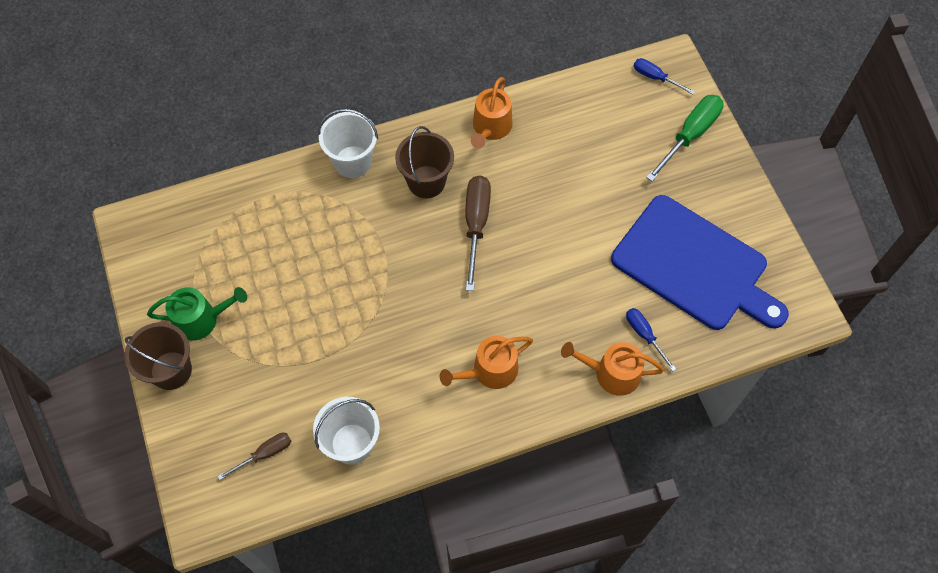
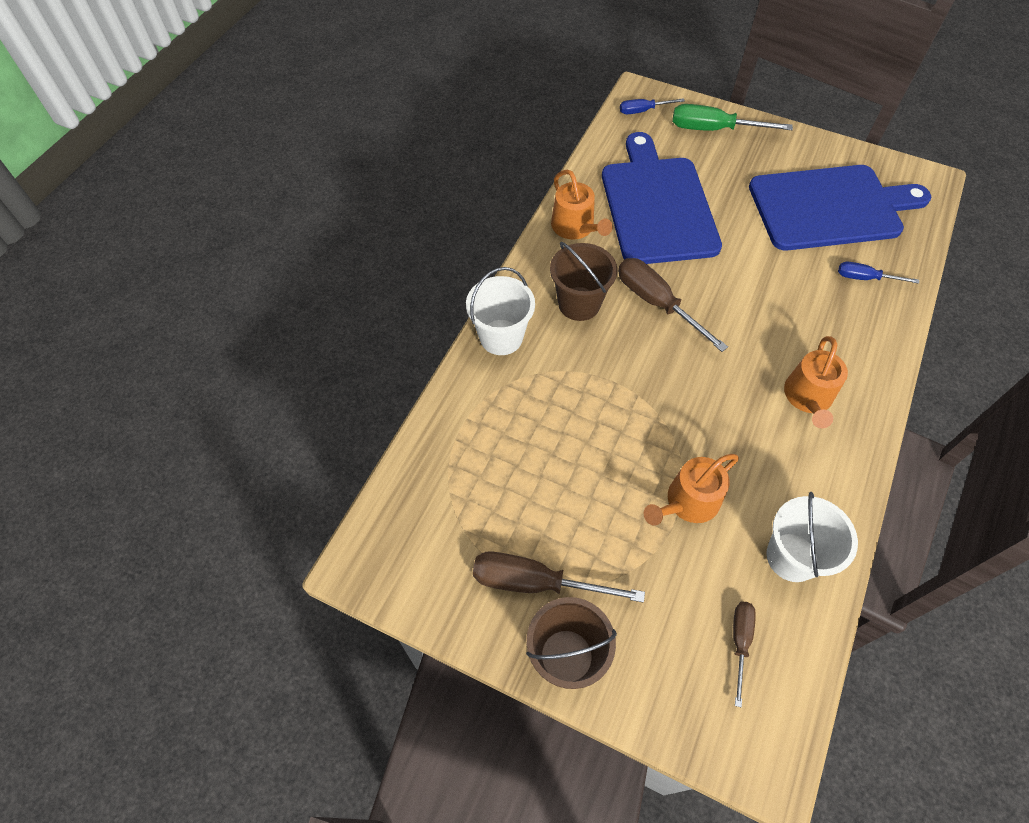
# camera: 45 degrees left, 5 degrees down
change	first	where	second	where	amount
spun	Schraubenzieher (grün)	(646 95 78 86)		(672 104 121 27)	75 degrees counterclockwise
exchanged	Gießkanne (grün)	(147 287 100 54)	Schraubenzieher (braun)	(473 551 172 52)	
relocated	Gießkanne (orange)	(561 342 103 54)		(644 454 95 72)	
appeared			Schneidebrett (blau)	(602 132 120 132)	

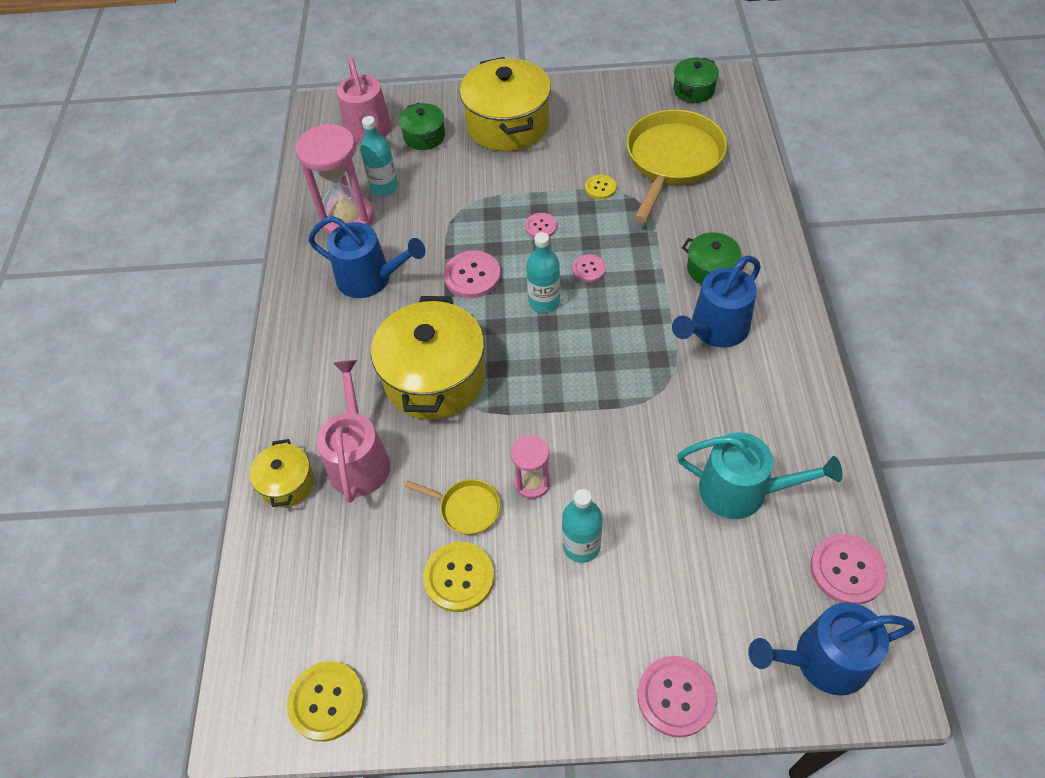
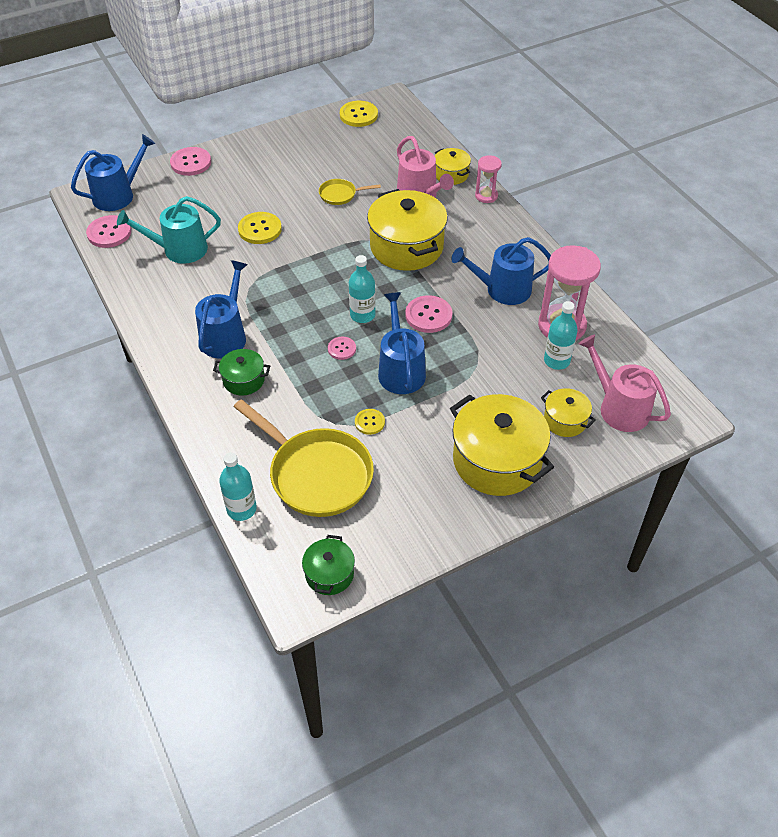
# camera: 150 degrees right, 5 degrees down
change	first	where	second	where	amount
colour	Kochtopf (grün)	(399 103 46 47)	Kochtopf (gelb)	(541 388 55 49)	
spun	Pfanne (gelb)	(626 109 101 113)		(234 399 140 118)	45 degrees counterclockwise
exchanged	Knopf (rosa)	(525 213 32 25)	Gießkanne (blau)	(378 292 48 102)	
relocated	Sanduhr (rosa)	(511 435 40 64)		(475 155 27 48)	
relocated	Flasche (türkis)	(562 489 40 74)		(219 452 38 69)	
relocated	Knopf (gelb)	(423 542 71 70)		(238 212 44 32)	

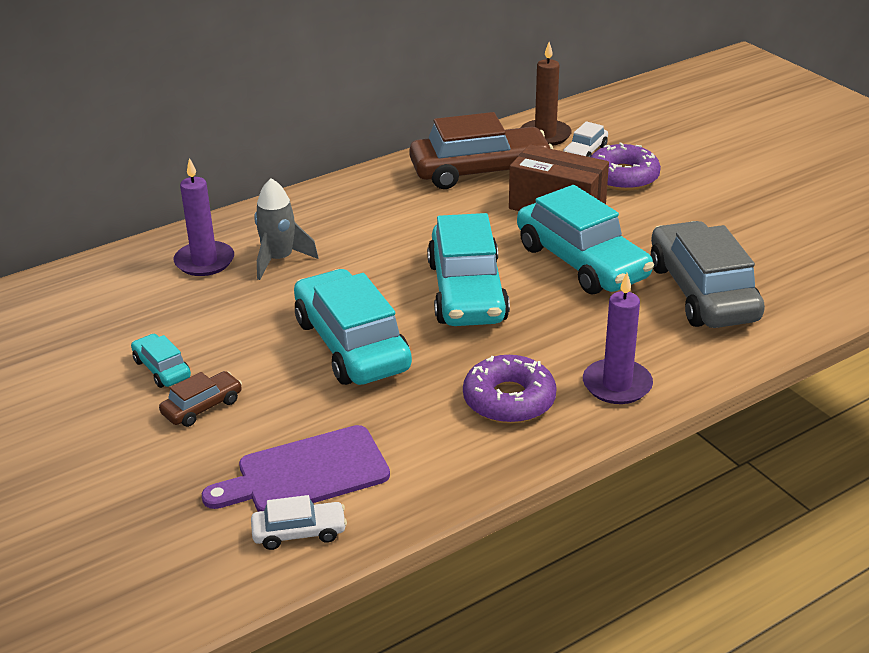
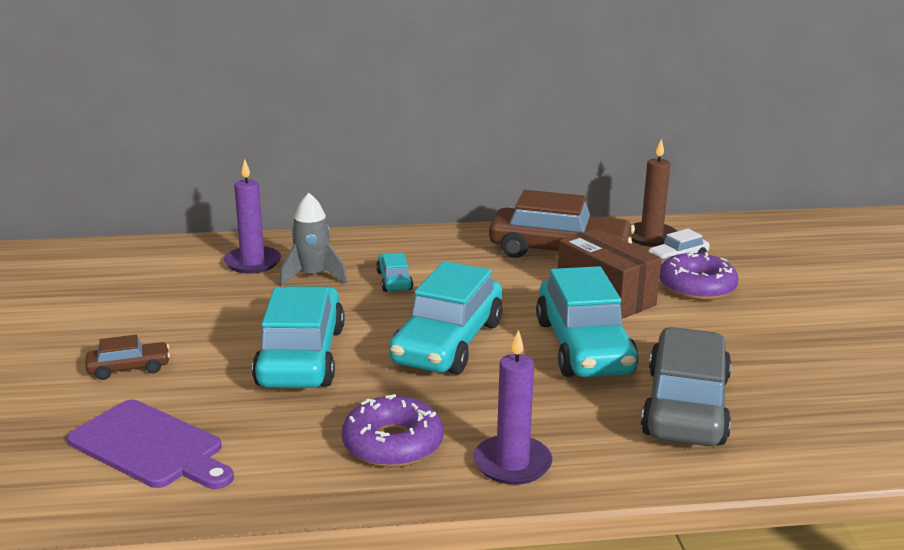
# camera: 25 degrees right, 10 degrees down
change	first	where	second	where	amount
relocated	Auto (türkis)	(131 334 60 54)		(376 253 37 39)	
spun	Schneidebrett (lila)	(202 425 188 87)		(67 400 167 89)	150 degrees counterclockwise
missing	Auto (weiß)	(251 495 96 55)			

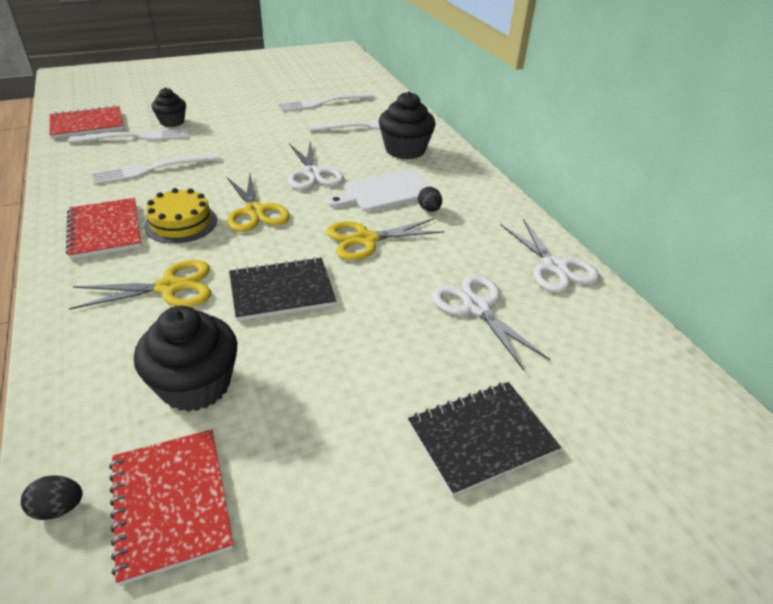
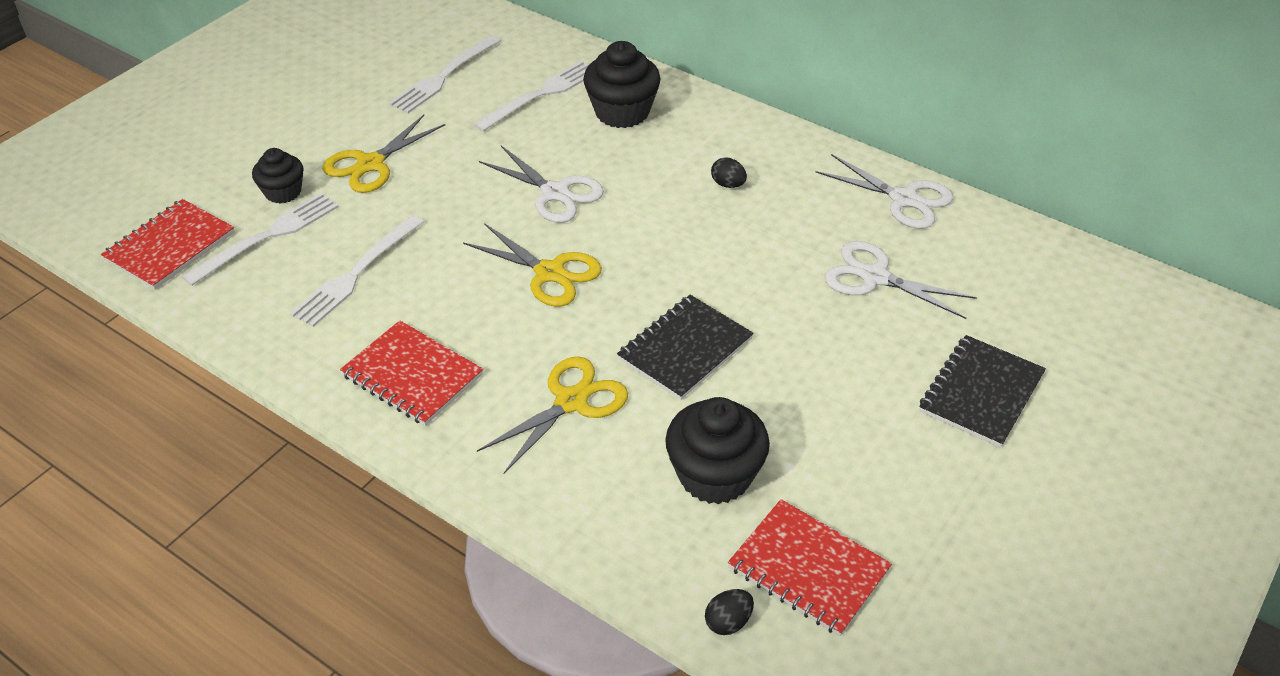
# camera: 30 degrees left, 5 degrees up
change	first	where	second	where	amount
missing	Schneidebrett (weiß)	(327 169 105 43)			
missing	Kuchen (gelb)	(144 188 73 56)			
relocated	Schere (gelb)	(326 218 118 42)		(322 115 123 78)	

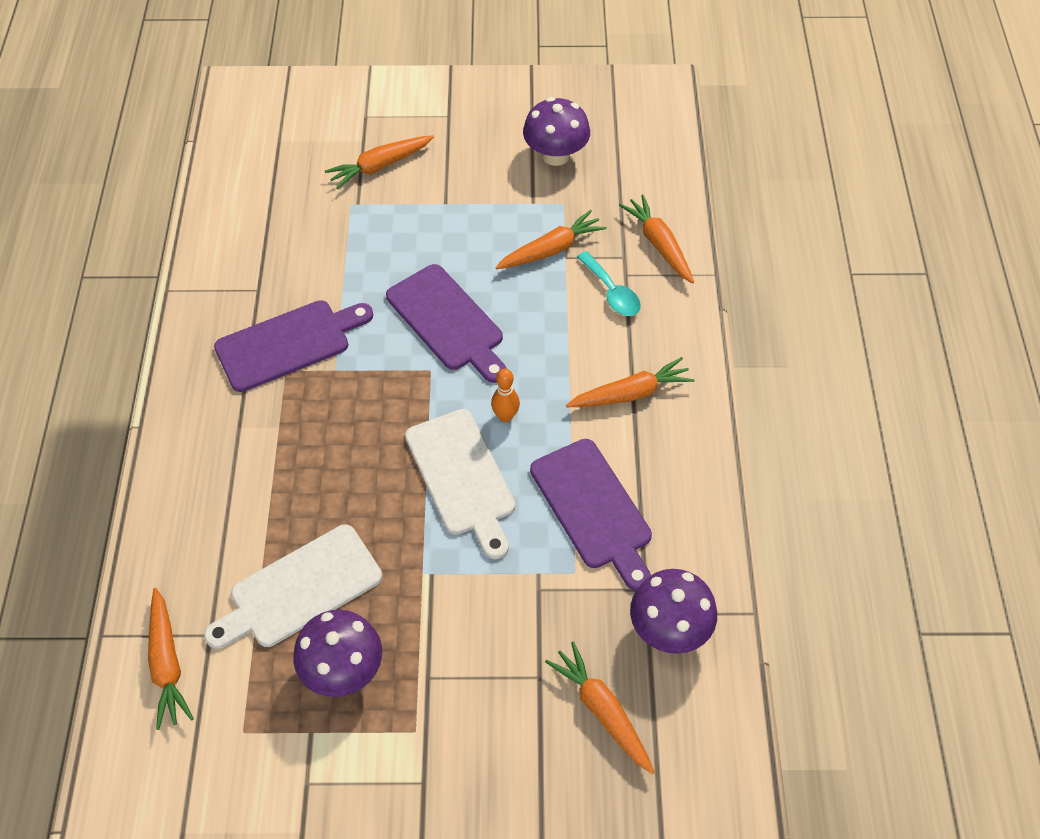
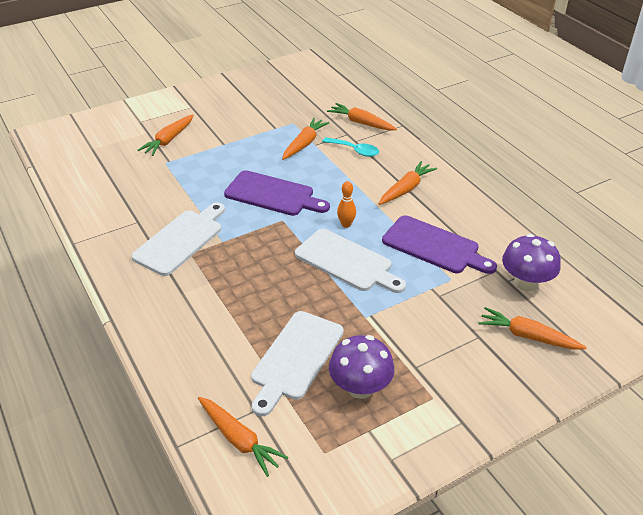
# camera: 30 degrees left, 15 degrees down
change	first	where	second	where	amount
missing	Pilz (lila)	(523 97 67 69)			
colour	Schneidebrett (lila)	(214 300 159 92)	Schneidebrett (weiß)	(131 202 94 74)	

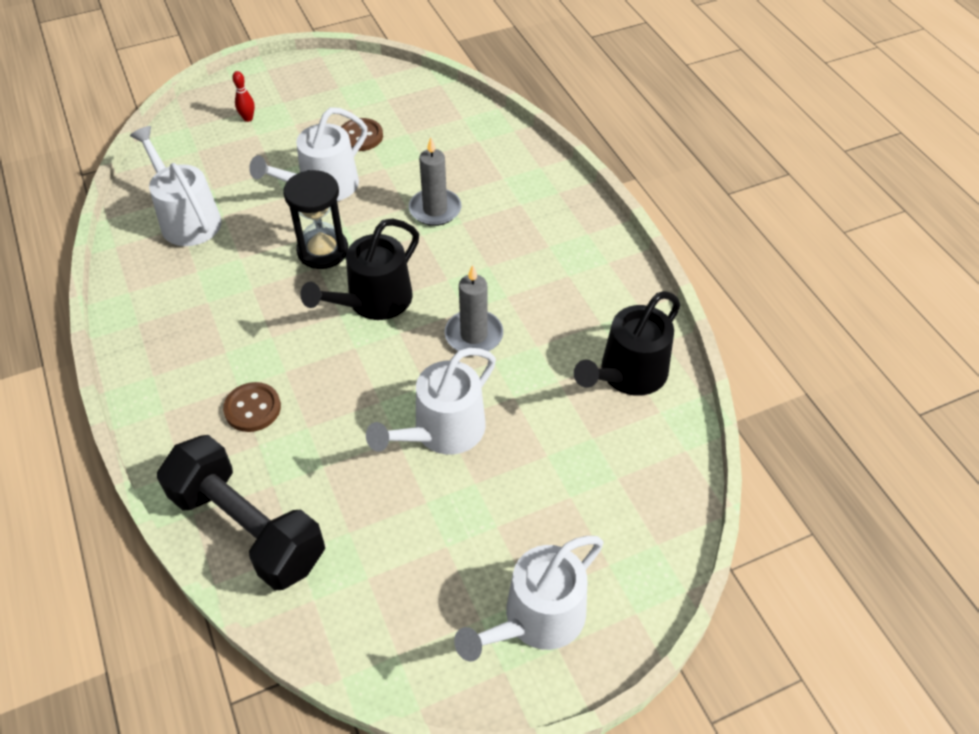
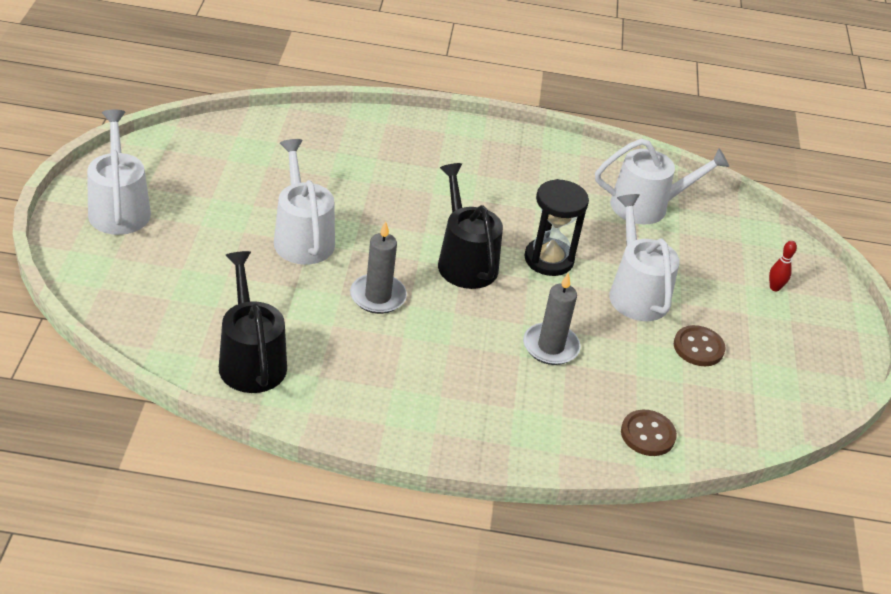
# camera: 115 degrees right, 10 degrees down
change	first	where	second	where	amount
relocated	Knopf (braun)	(223 382 58 50)		(621 410 56 46)	
missing	Hantel (schwarz)	(157 435 168 155)			

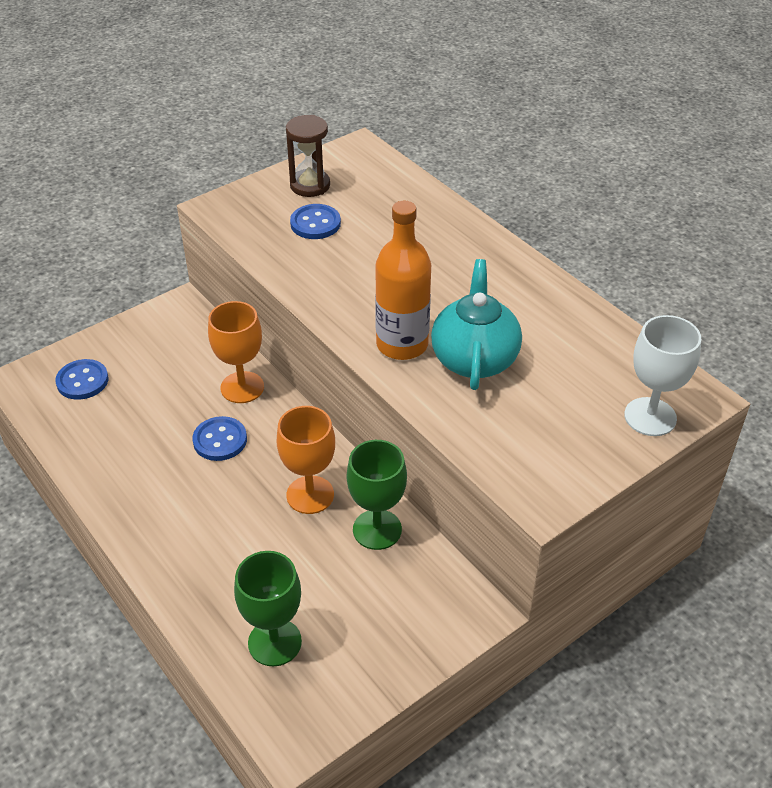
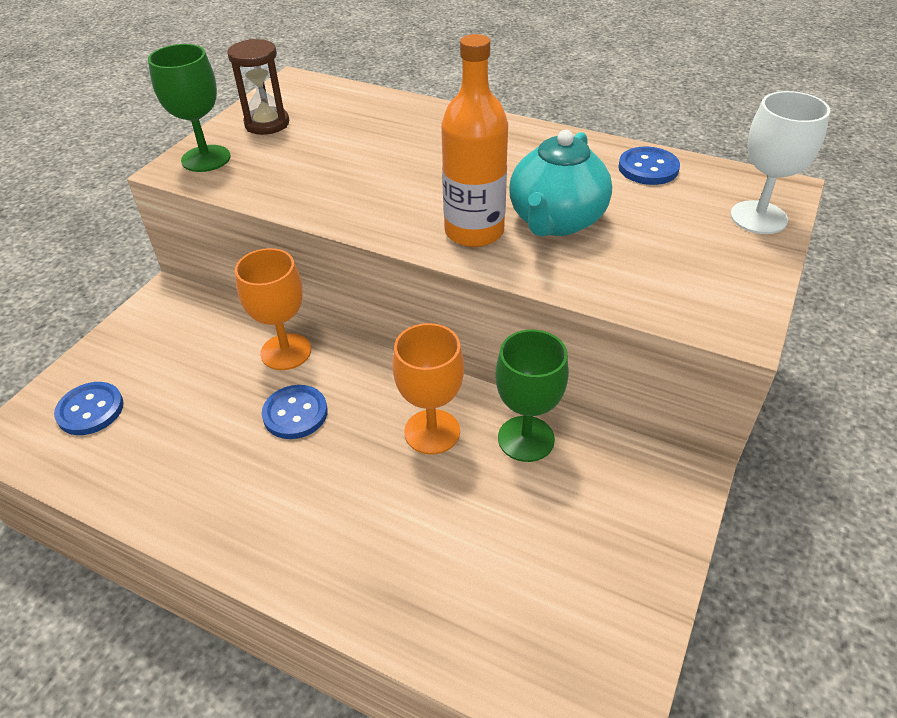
# camera: 25 degrees left, 0 degrees up
change	first	where	second	where	amount
relocated	Knopf (blau)	(290 204 51 35)		(618 147 62 38)	
spun	Teekanne (türkis)	(431 259 91 131)		(509 130 103 106)	135 degrees counterclockwise
relocated	Kelch (grün)	(234 551 68 115)		(148 44 83 128)	

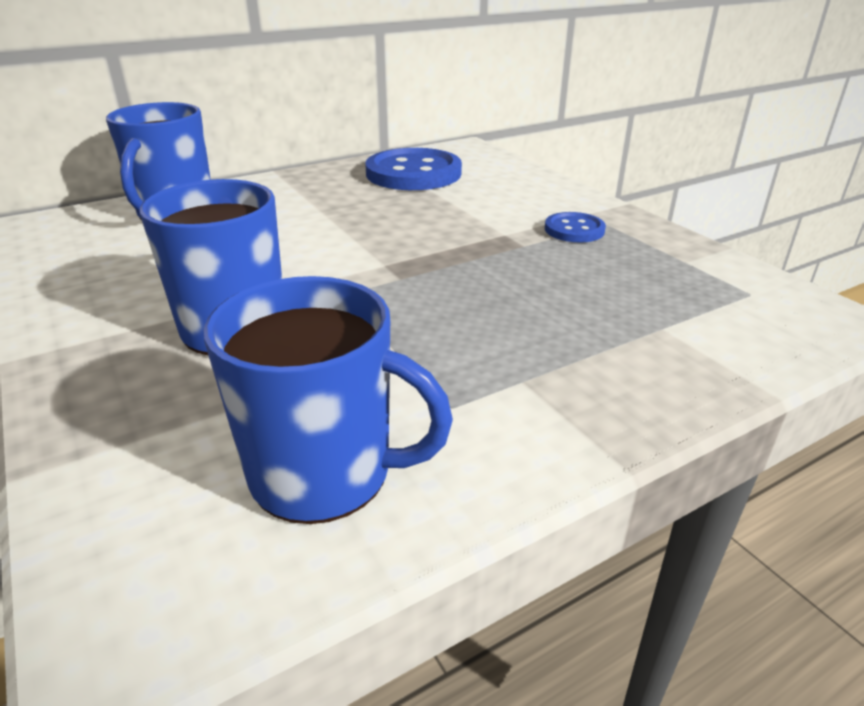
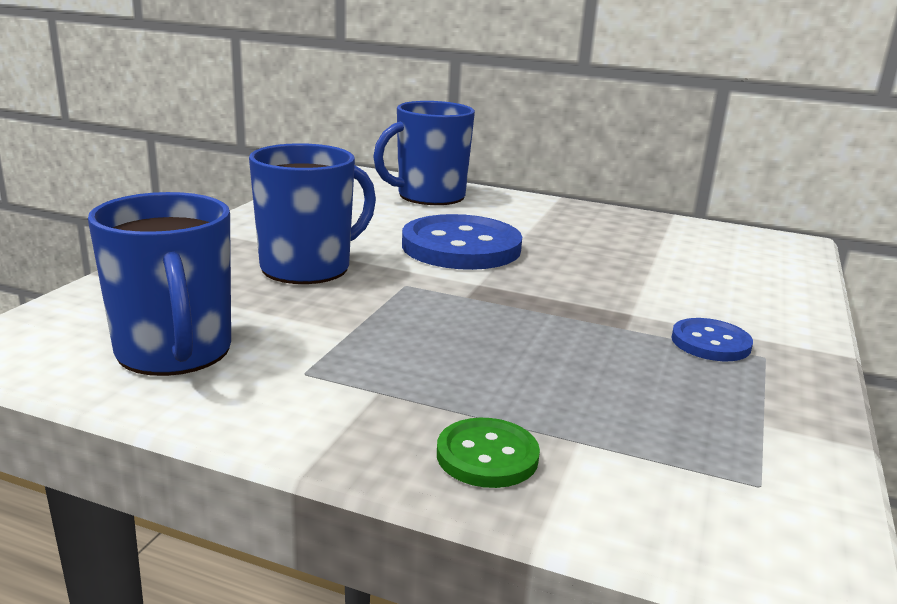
# camera: 50 degrees right, 10 degrees down
change	first	where	second	where	amount
relocated	Knopf (blau)	(365 148 97 42)		(402 214 120 56)	
appeared			Knopf (grün)	(437 418 103 70)	

